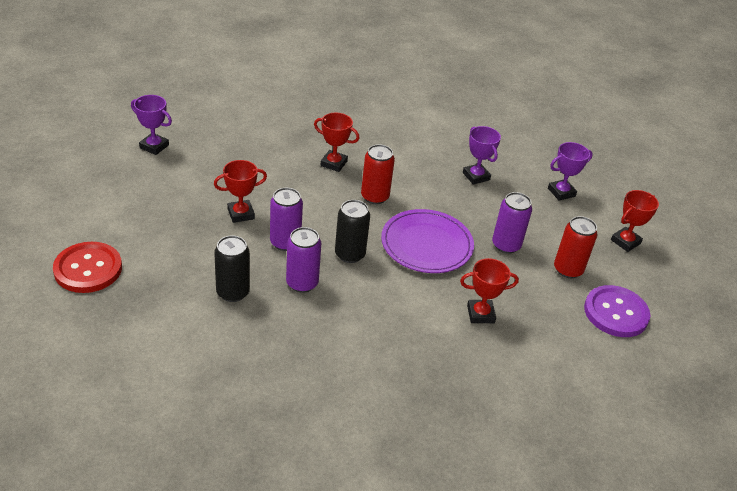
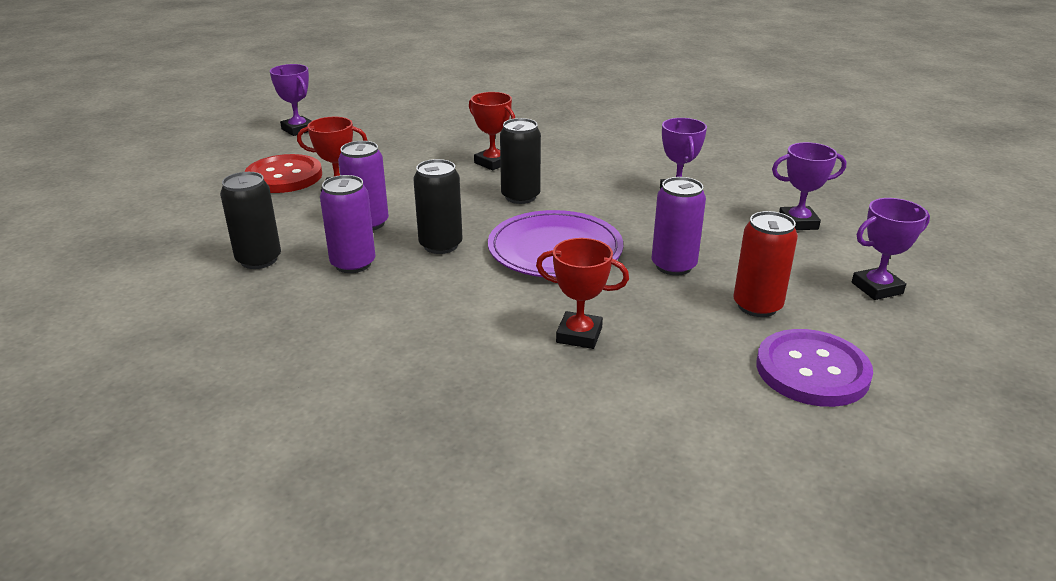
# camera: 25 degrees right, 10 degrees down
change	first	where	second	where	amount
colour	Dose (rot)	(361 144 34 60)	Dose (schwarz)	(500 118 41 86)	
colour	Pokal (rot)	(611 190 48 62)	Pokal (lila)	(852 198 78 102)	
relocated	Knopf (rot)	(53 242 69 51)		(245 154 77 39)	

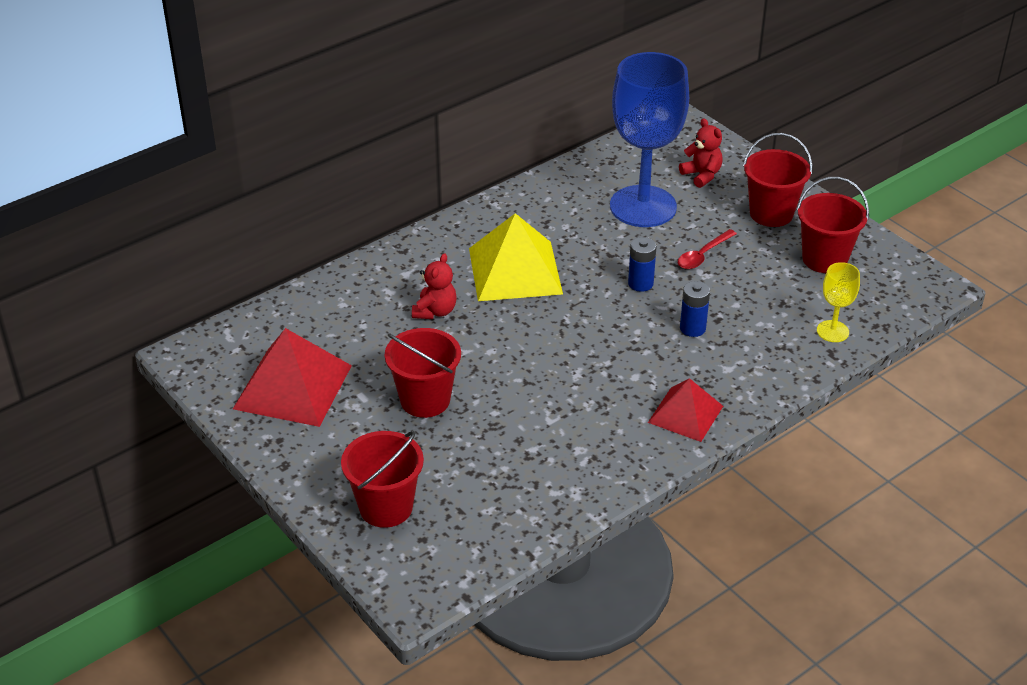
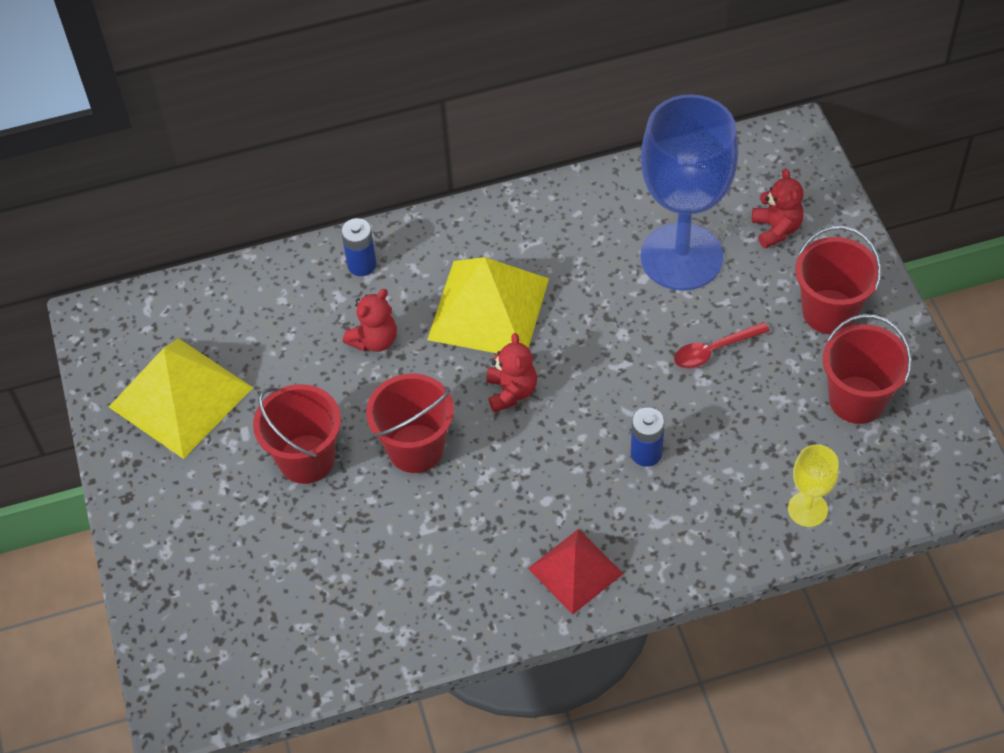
# camera: 25 degrees right, 15 degrees up
change	first	where	second	where	amount
relocated	Batterie (blau)	(628 237 29 55)		(341 218 36 58)	
colour	Pyramide (rot)	(233 328 119 99)	Pyramide (gelb)	(109 338 144 121)	
relocated	Eimer (rot)	(341 431 83 97)		(366 374 88 99)	
appeared			Teddybär (rot)	(486 333 51 79)	

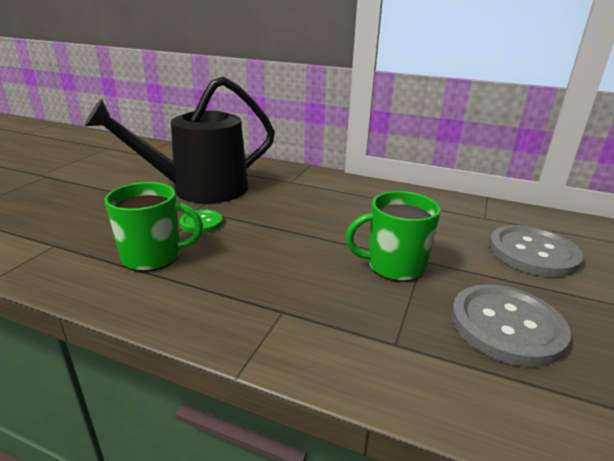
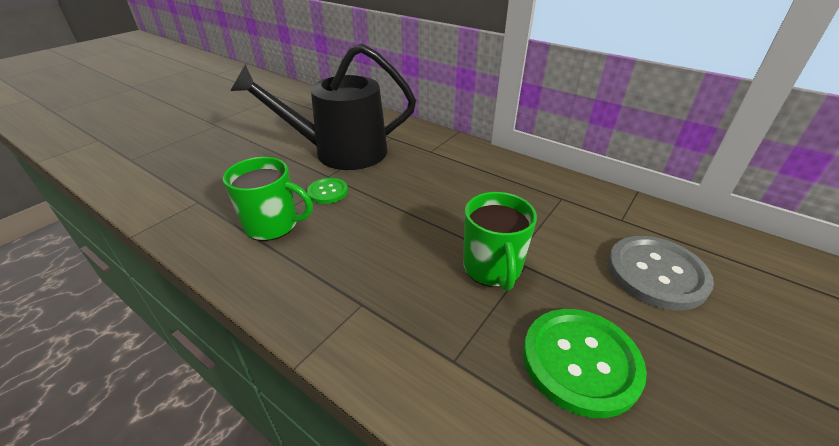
# camera: 15 degrees right, 10 degrees up
change	first	where	second	where	amount
spun	Tasse (grün)	(346 191 95 91)		(463 192 74 99)	105 degrees counterclockwise
colour	Knopf (grau)	(451 284 120 83)	Knopf (grün)	(523 309 124 109)	

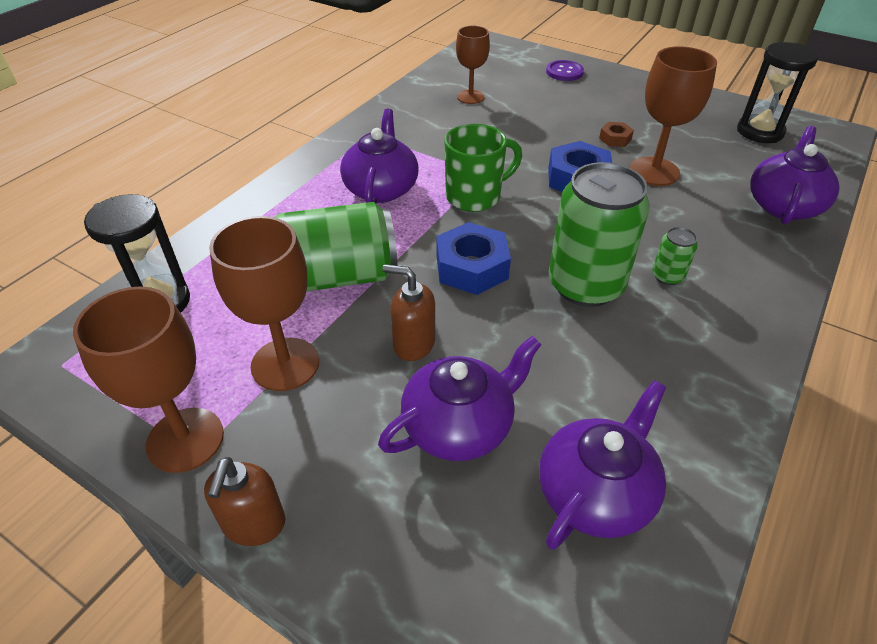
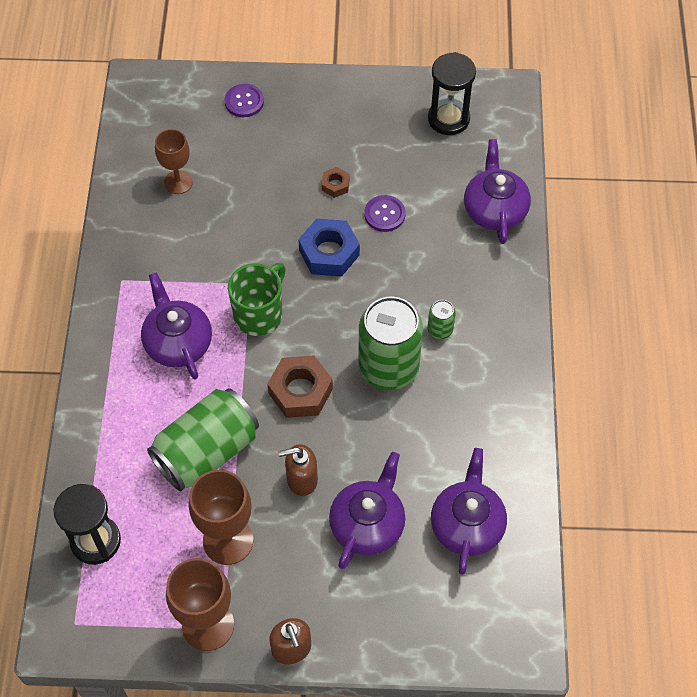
# camera: 30 degrees left, 15 degrees up
change	first	where	second	where	amount
exchanged	Kelch (braun)	(630 46 87 140)	Knopf (lila)	(364 195 42 37)	
colour	Sechskantmutter (blau)	(437 222 74 73)	Sechskantmutter (braun)	(267 355 66 63)	

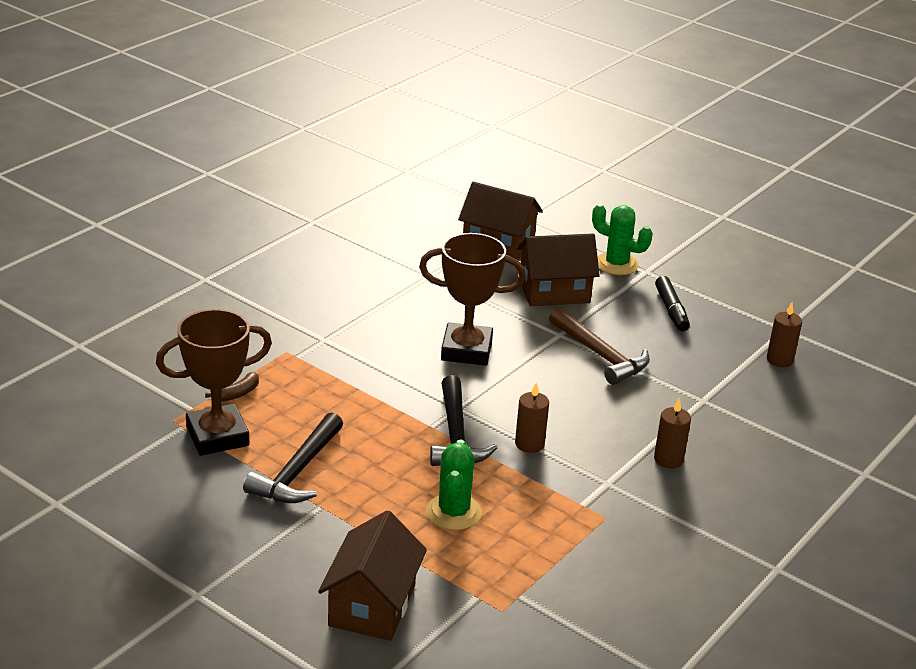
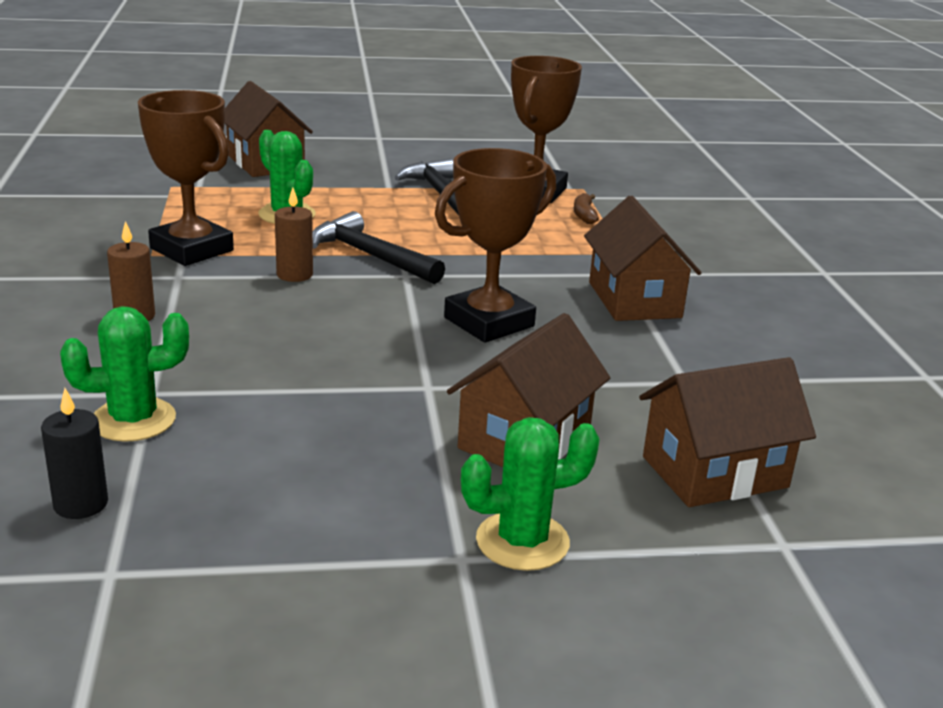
# camera: 135 degrees right, 5 degrees down
change	first	where	second	where	amount
missing	Filzstift (schwarz)	(655 276 35 55)			
colour	Kerze (braun)	(767 302 35 65)	Kerze (schwarz)	(41 388 67 131)	
missing	Hammer (braun)	(549 307 101 78)			
appeared			Pokal (braun)	(138 90 96 176)	
appeared			Haus (braun)	(584 196 117 125)	
appeared			Kaktus (grün)	(60 306 129 136)	

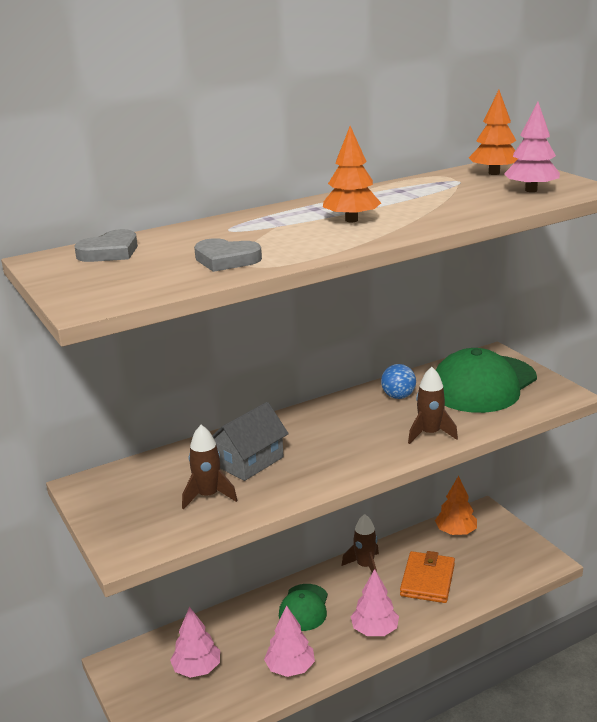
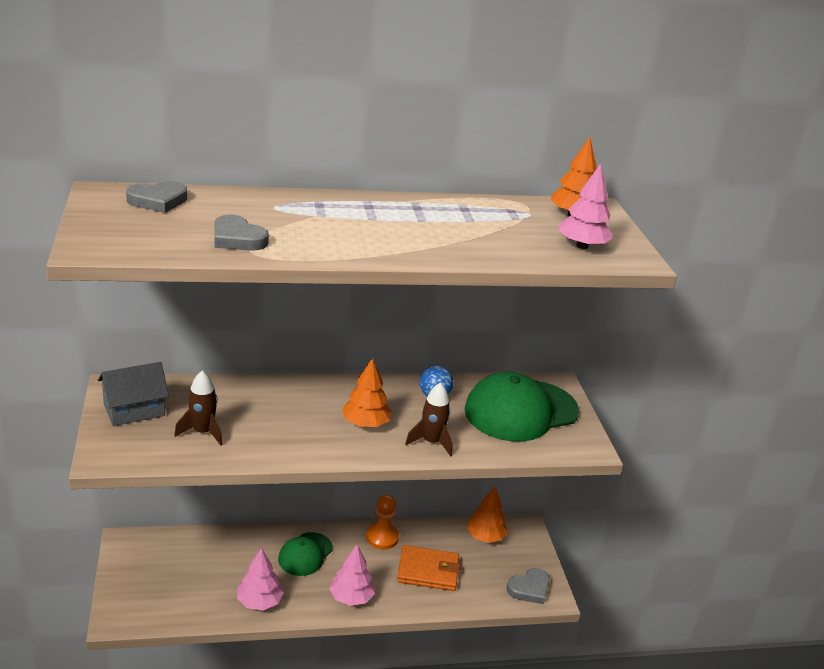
# camera: 15 degrees right, 5 degrees up
change	first	where	second	where	amount
relocated	Baum (orange)	(323 126 58 96)		(342 357 49 70)	
relocated	Haus (grau)	(212 402 77 79)		(98 362 71 64)	
exchanged	Rakete (braun)	(342 514 37 59)	Bauer (orange)	(366 495 33 54)	
spun	Geldbörse (orange)	(400 551 55 52)		(397 545 63 46)	60 degrees clockwise
missing	Baum (rosa)	(170 607 50 71)			
appeared			Herz (grau)	(507 568 43 36)	

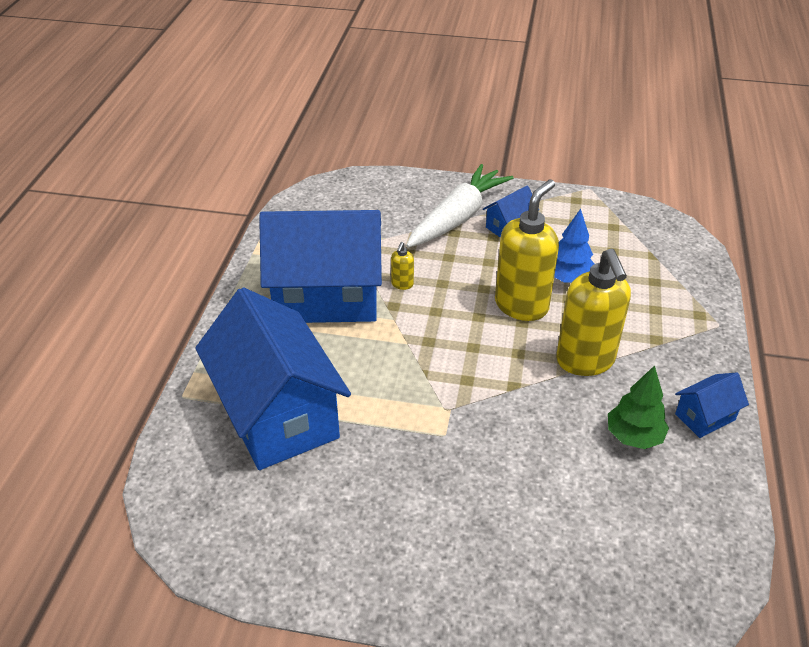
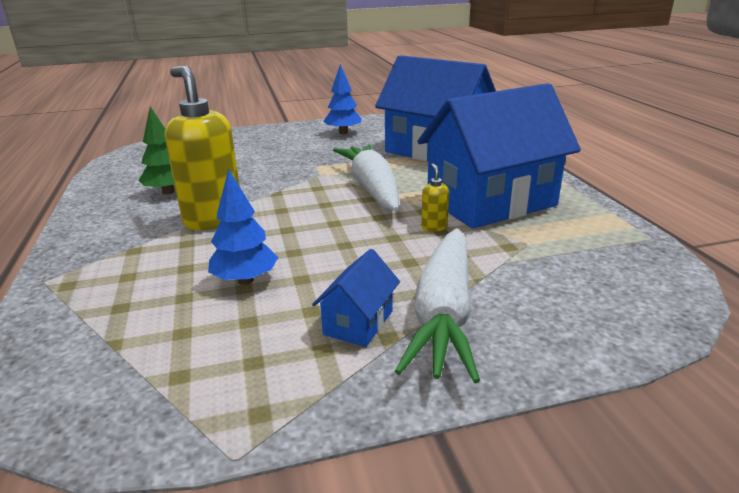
# camera: 155 degrees right, 15 degrees down
change	first	where	second	where	amount
missing	Seifenspender (gelb)	(495 179 64 142)			
missing	Haus (blau)	(675 372 74 66)			
appeared			Baum (blau)	(324 64 38 70)	
appeared			Karotte (weiß)	(333 144 66 67)	

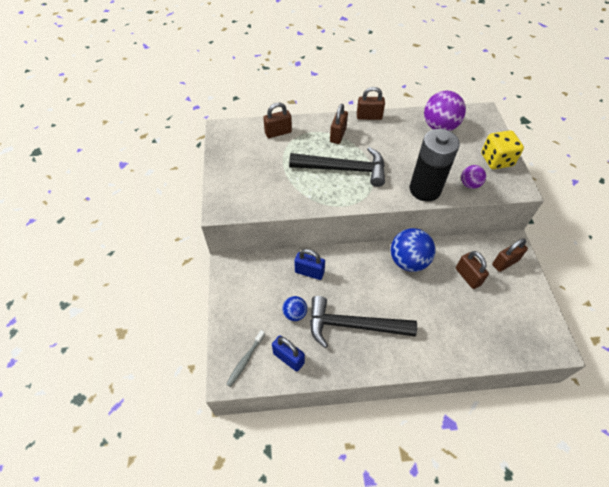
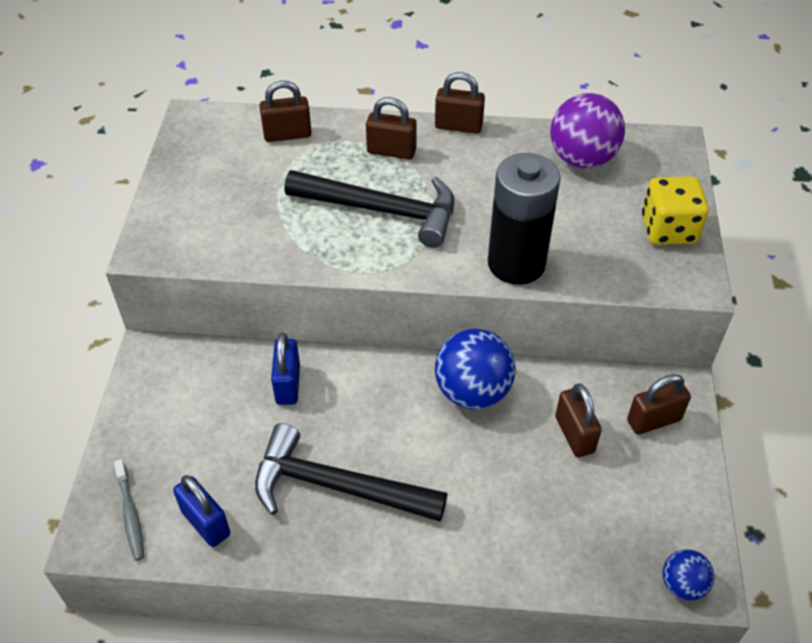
# camera: 10 degrees right, 5 degrees down
change	first	where	second	where	amount
spun	Vorhängeschloss (braun)	(330 104 18 40)		(366 97 51 63)	75 degrees clockwise
missing	Ball (lila)	(461 165 25 24)			
spun	Vorhängeschloss (blau)	(294 249 31 31)		(271 333 29 72)	60 degrees clockwise
relocated	Ball (blau)	(282 296 25 25)		(663 549 51 52)	
spun	Zahnbürste (grau)	(226 330 39 57)		(114 459 30 102)	60 degrees counterclockwise

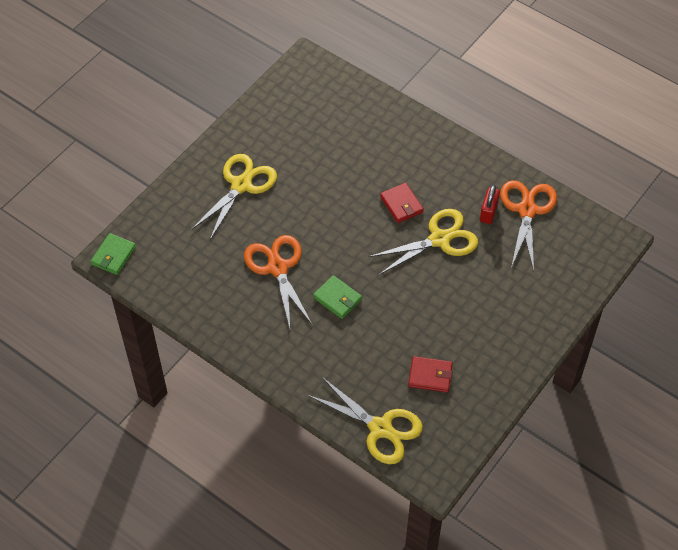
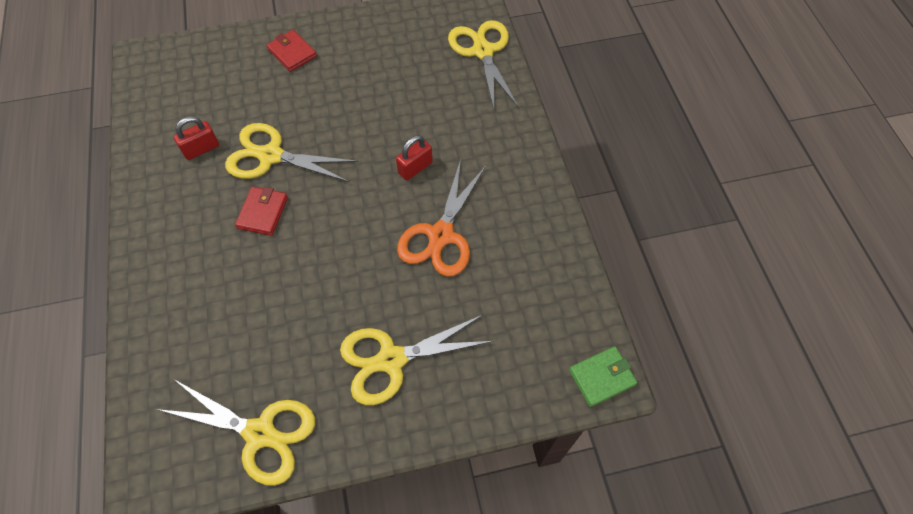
# camera: 140 degrees left, 5 degrees up
change	first	where	second	where	amount
missing	Schere (orange)	(500 180 57 91)			
exchanged	Geldbörse (grün)	(313 275 49 44)	Vorhängeschloss (rot)	(396 135 37 45)	
relocated	Geldbörse (rot)	(408 356 45 36)		(267 30 50 42)	
appeared			Schere (gelb)	(157 380 158 106)	

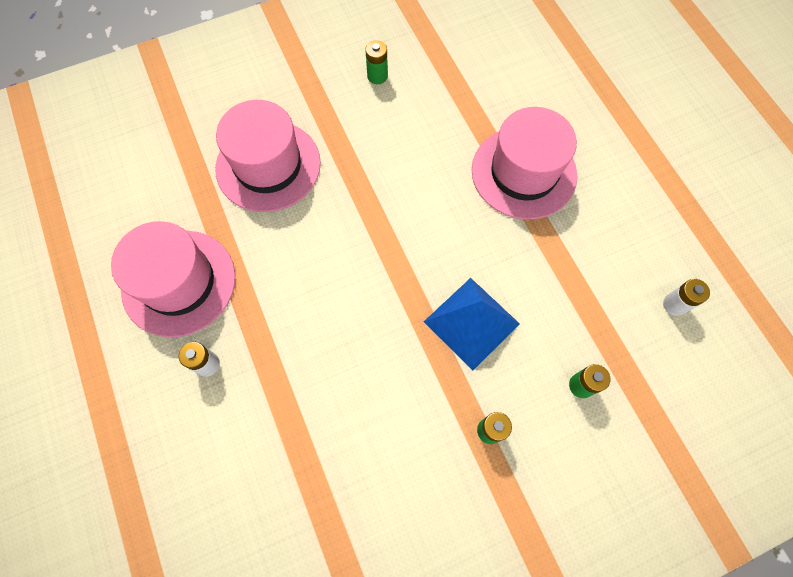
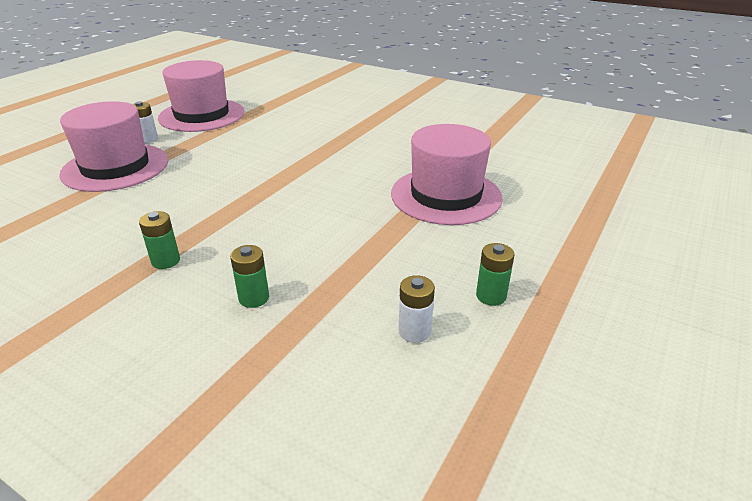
# camera: 55 degrees right, 35 degrees down
change	first	where	second	where	amount
relocated	Batterie (grün)	(365 40 23 44)		(476 243 38 63)	
relocated	Hut (rosa)	(215 100 106 112)		(59 101 109 91)	
missing	Pyramide (blau)	(424 278 96 92)			

